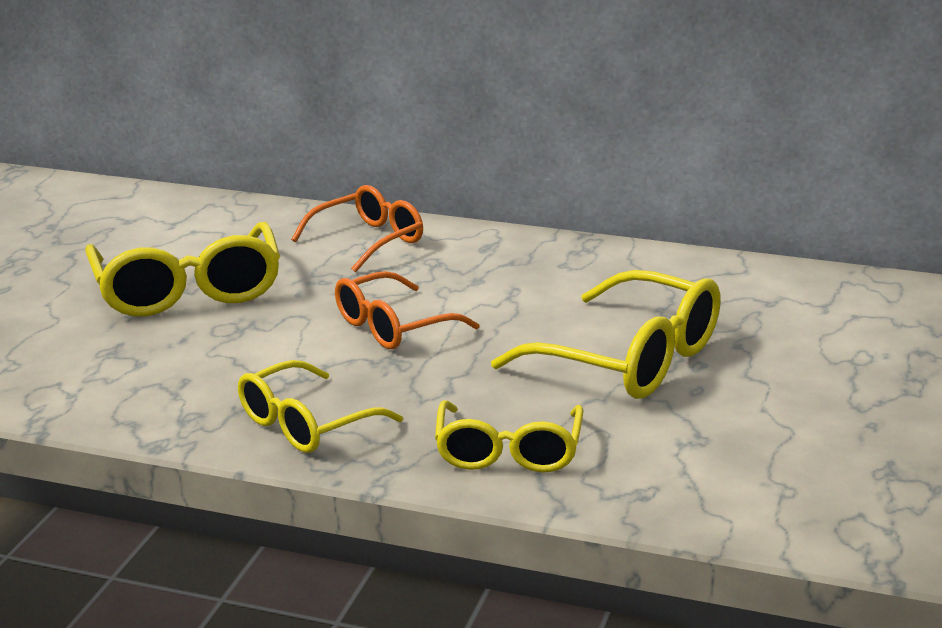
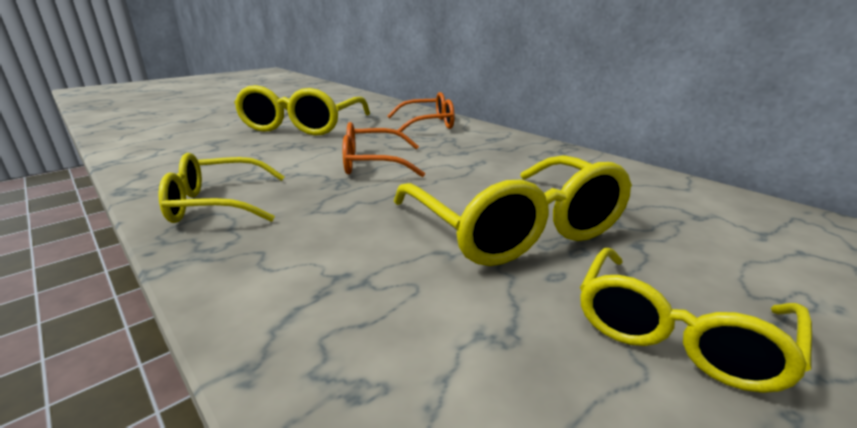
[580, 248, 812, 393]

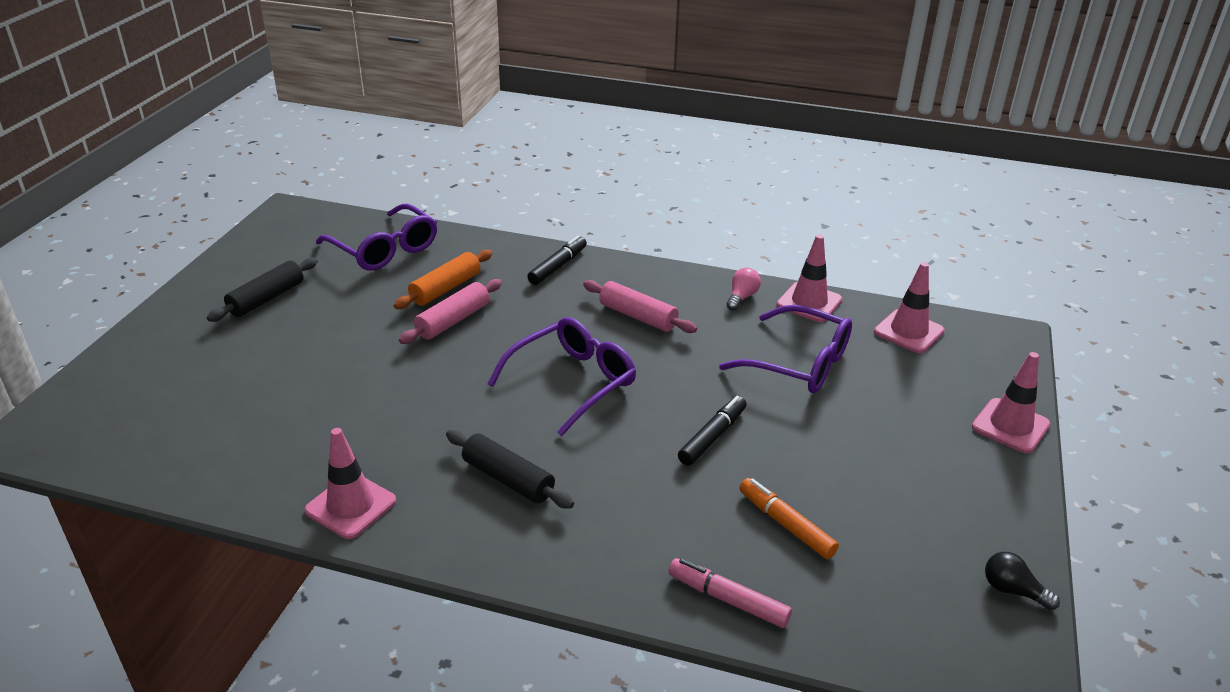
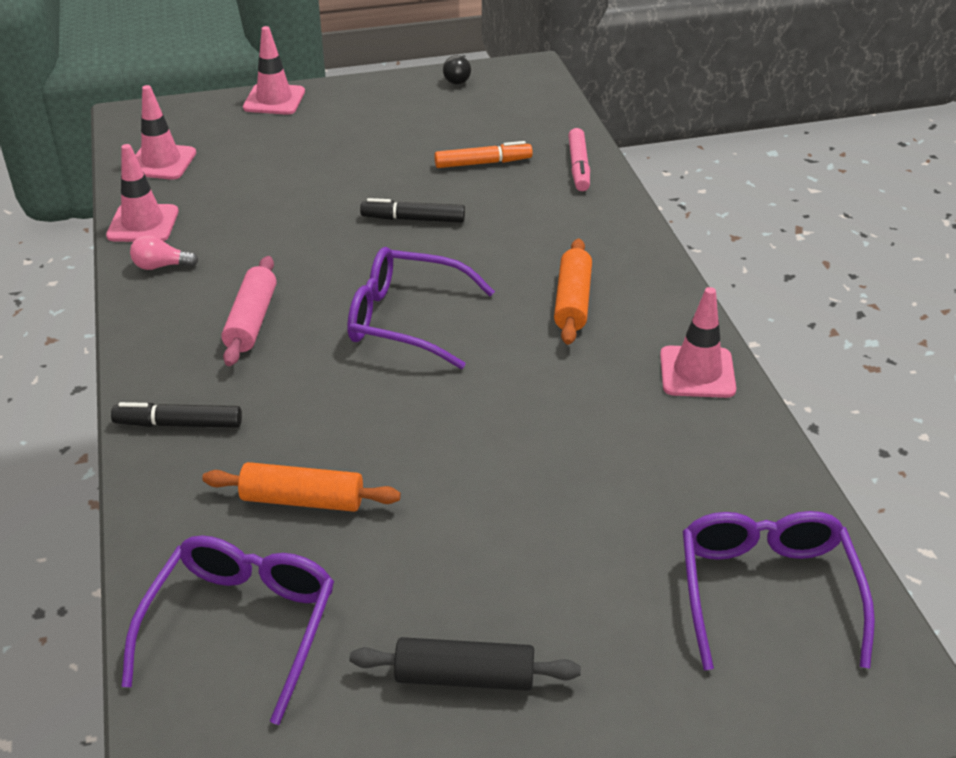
[399, 279, 502, 344] (first image)
[554, 239, 592, 345]
[683, 511, 875, 670]
[434, 141, 533, 168]

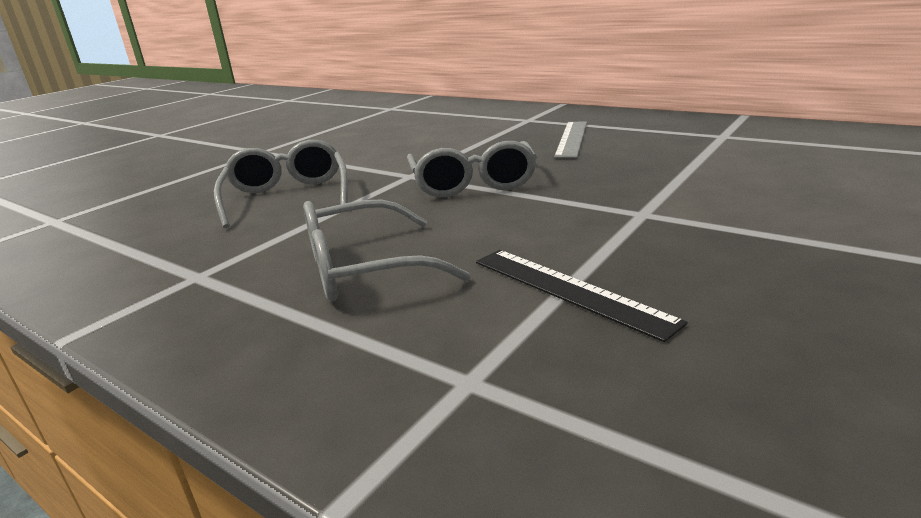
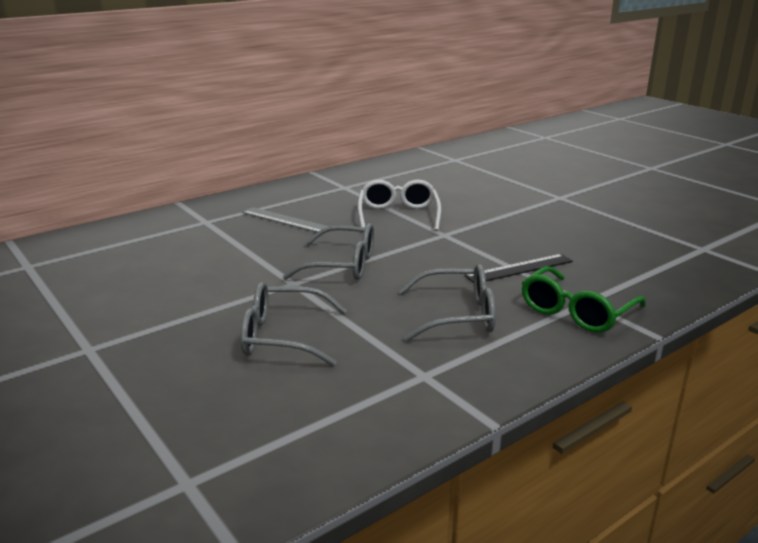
[399, 264, 496, 341]
[358, 180, 441, 231]
[522, 266, 646, 333]

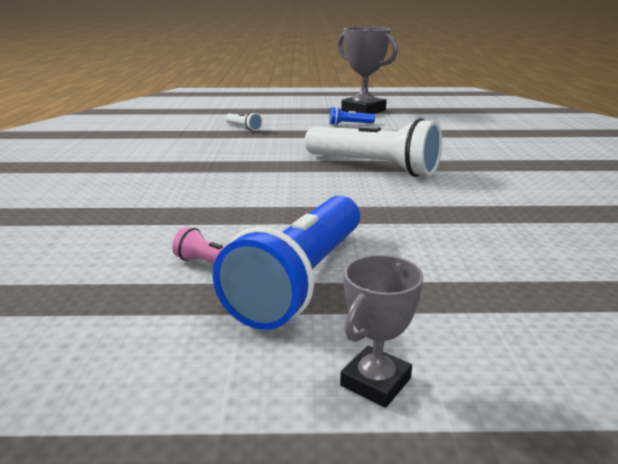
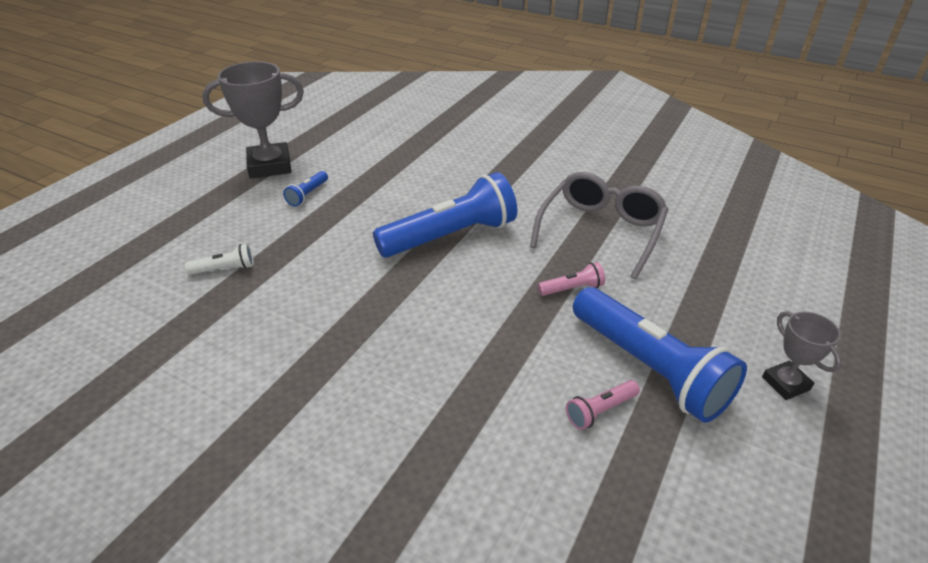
[373, 172, 517, 258]
[530, 172, 668, 279]
[538, 262, 605, 296]

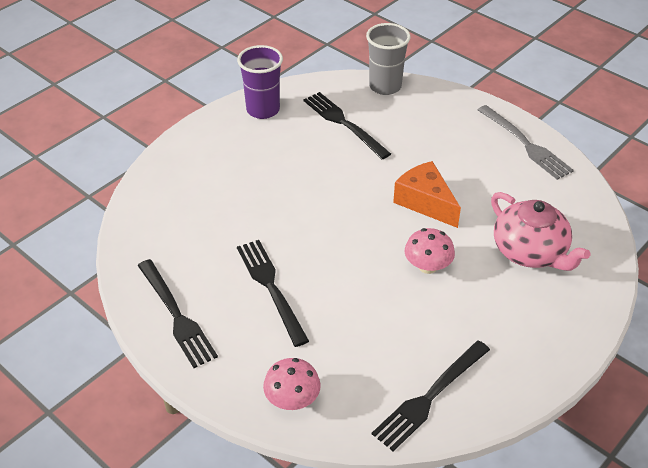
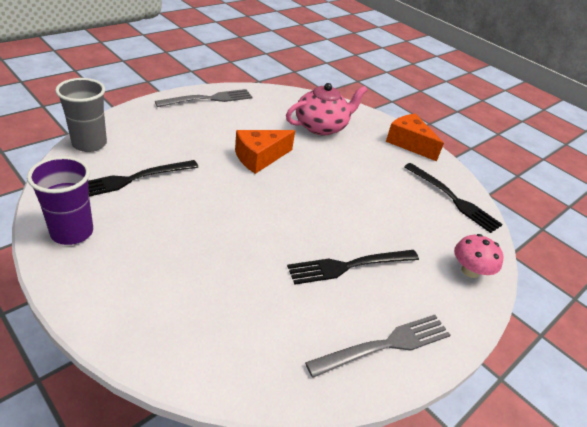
[305, 315, 450, 378]
[405, 228, 455, 274] (first image)
[386, 114, 444, 161]

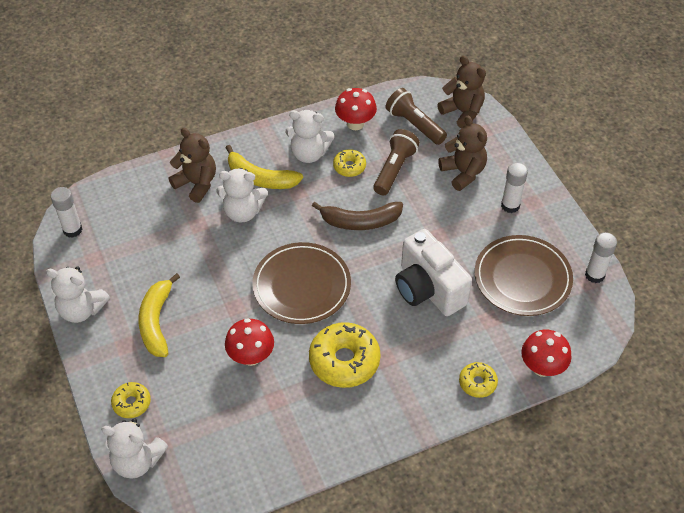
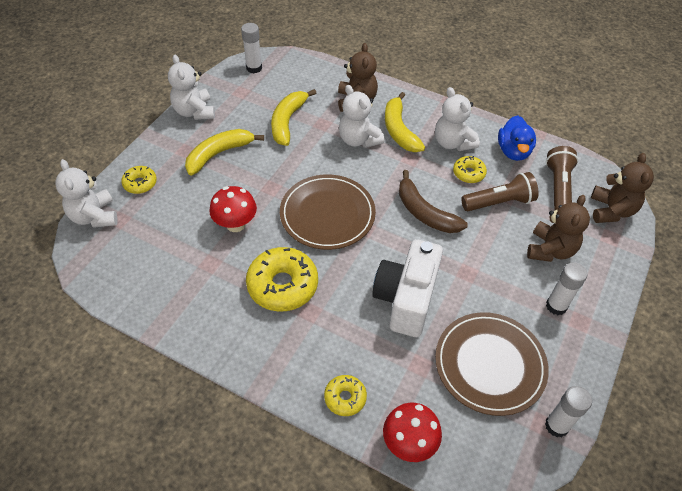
[498, 115, 536, 161]
[271, 89, 316, 146]

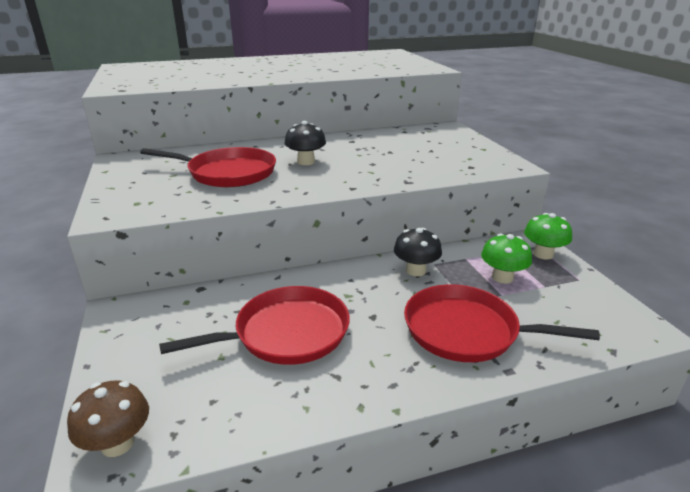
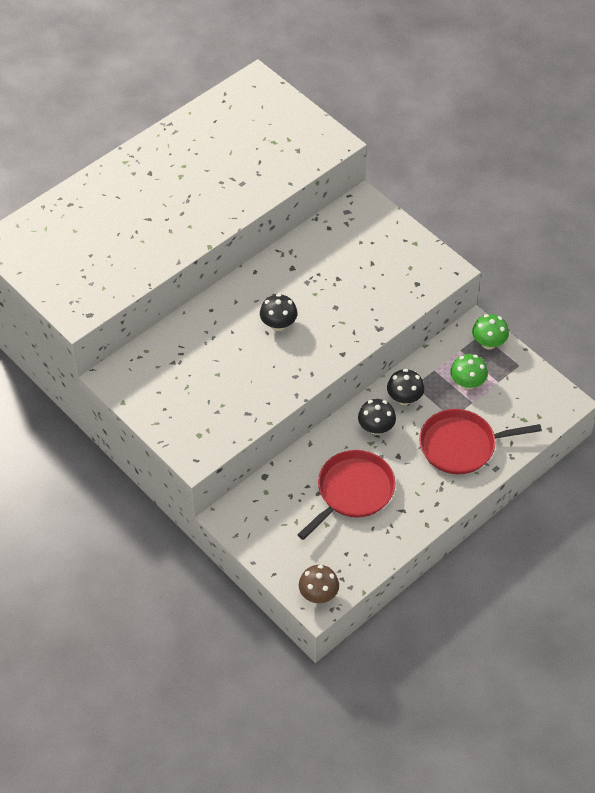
[140, 147, 276, 187] (first image)
[358, 399, 396, 435]

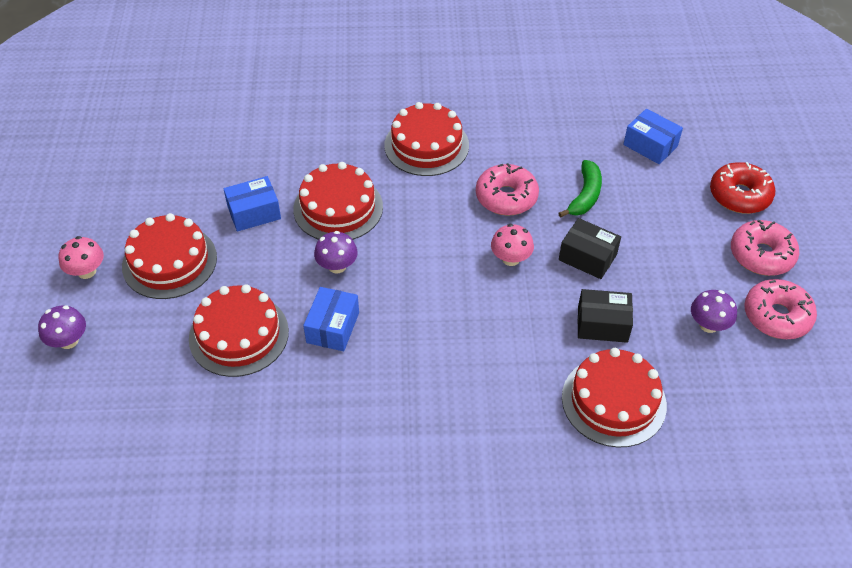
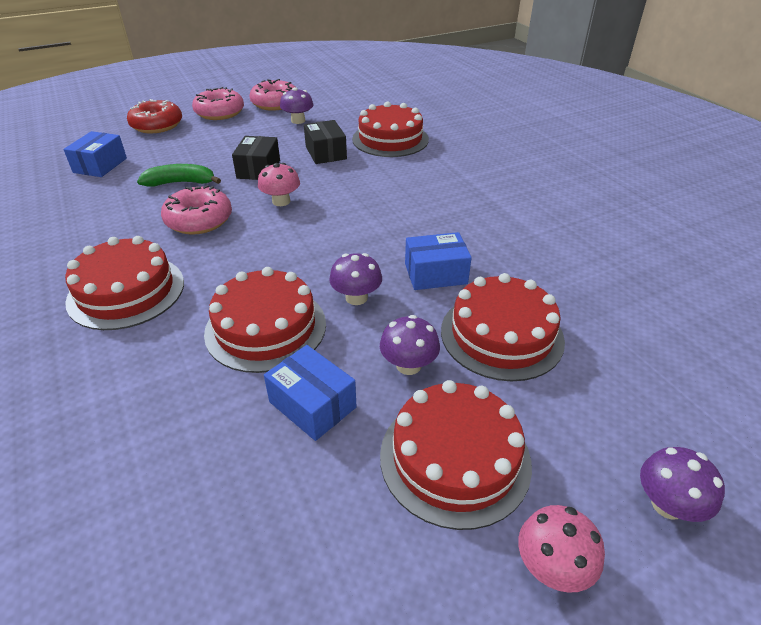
[380, 315, 440, 375]

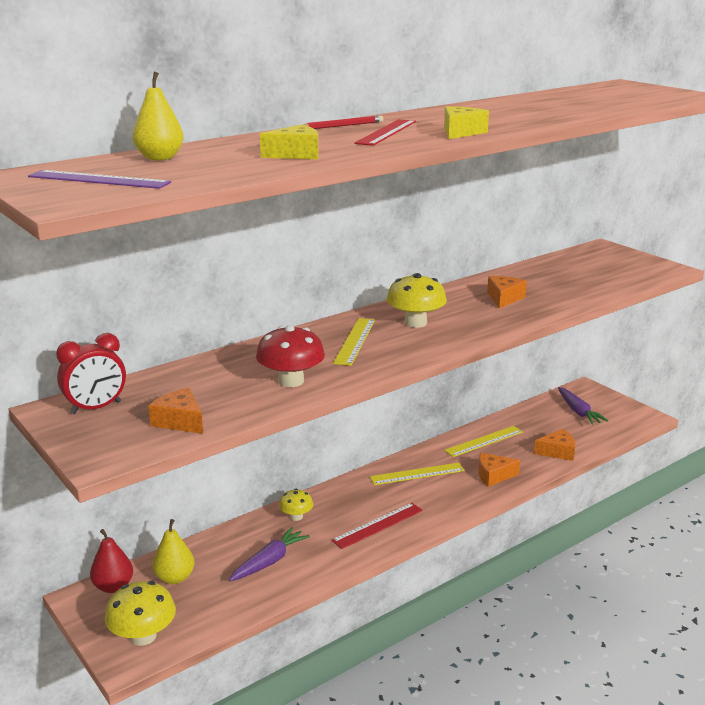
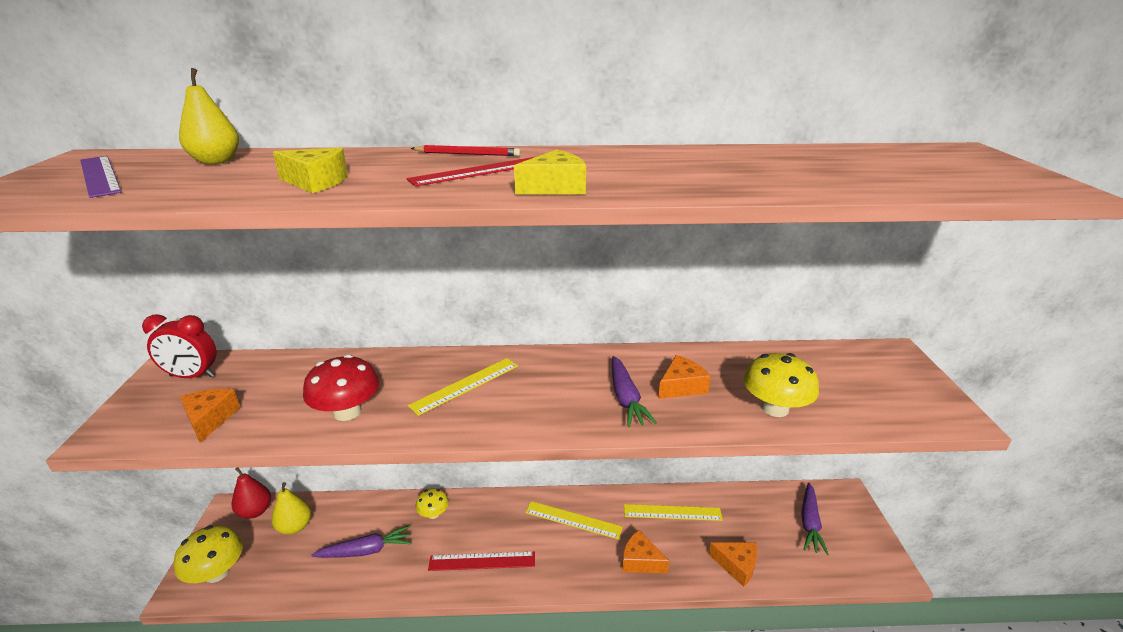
[743, 353, 819, 417]
[612, 356, 657, 427]

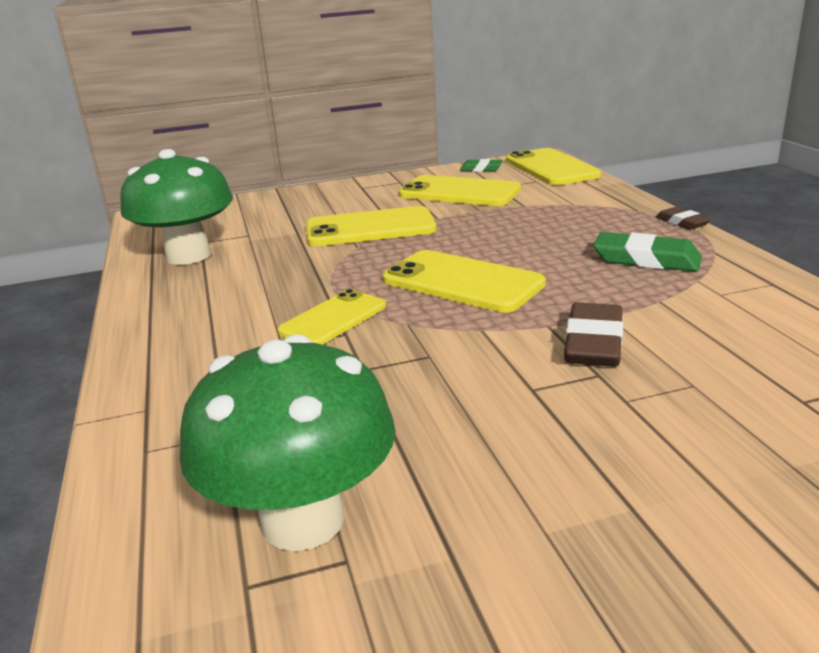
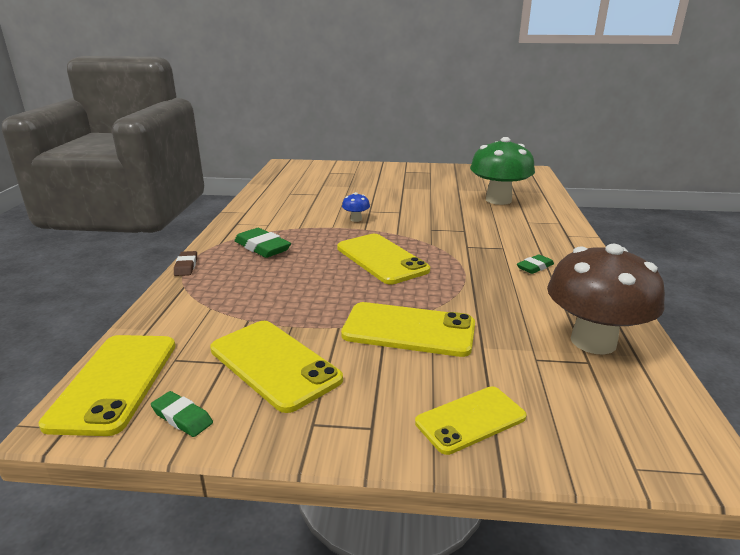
[547, 244, 665, 355]
[415, 386, 527, 455]
[342, 192, 370, 222]
[517, 254, 554, 274]

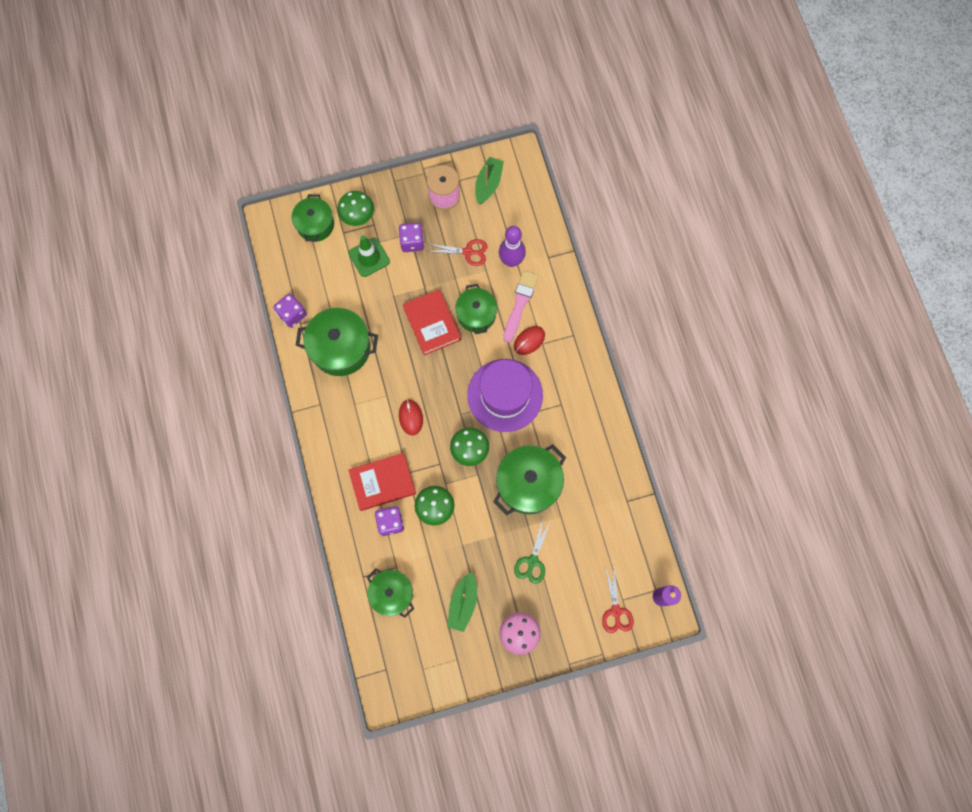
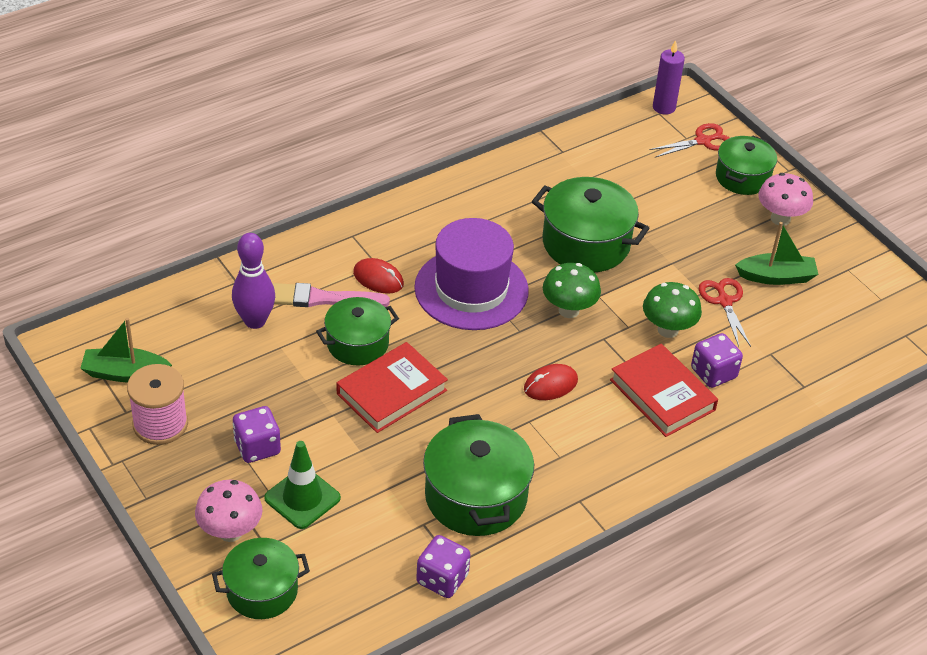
[195, 480, 263, 542]
[716, 135, 777, 195]
[699, 278, 751, 347]
[514, 518, 550, 584] (first image)

